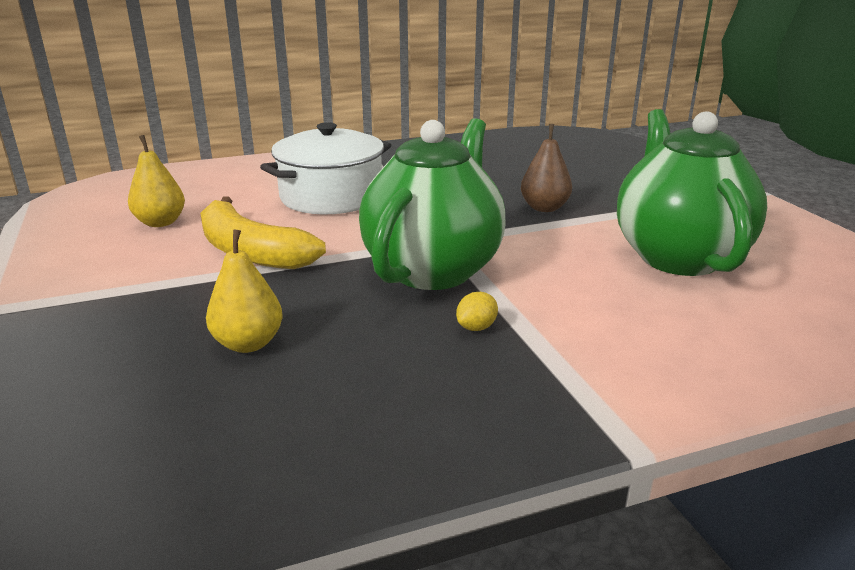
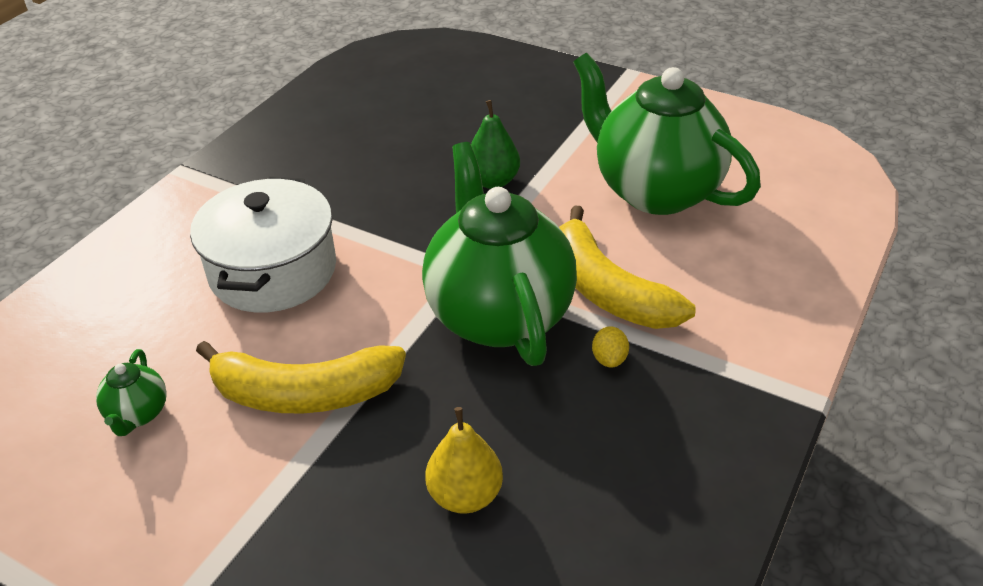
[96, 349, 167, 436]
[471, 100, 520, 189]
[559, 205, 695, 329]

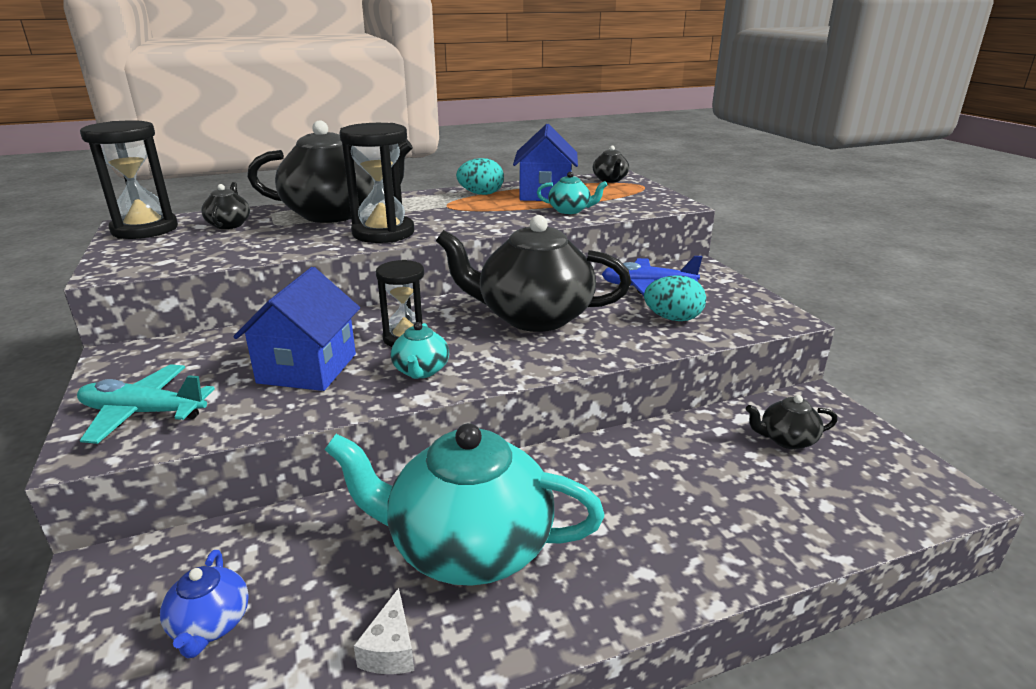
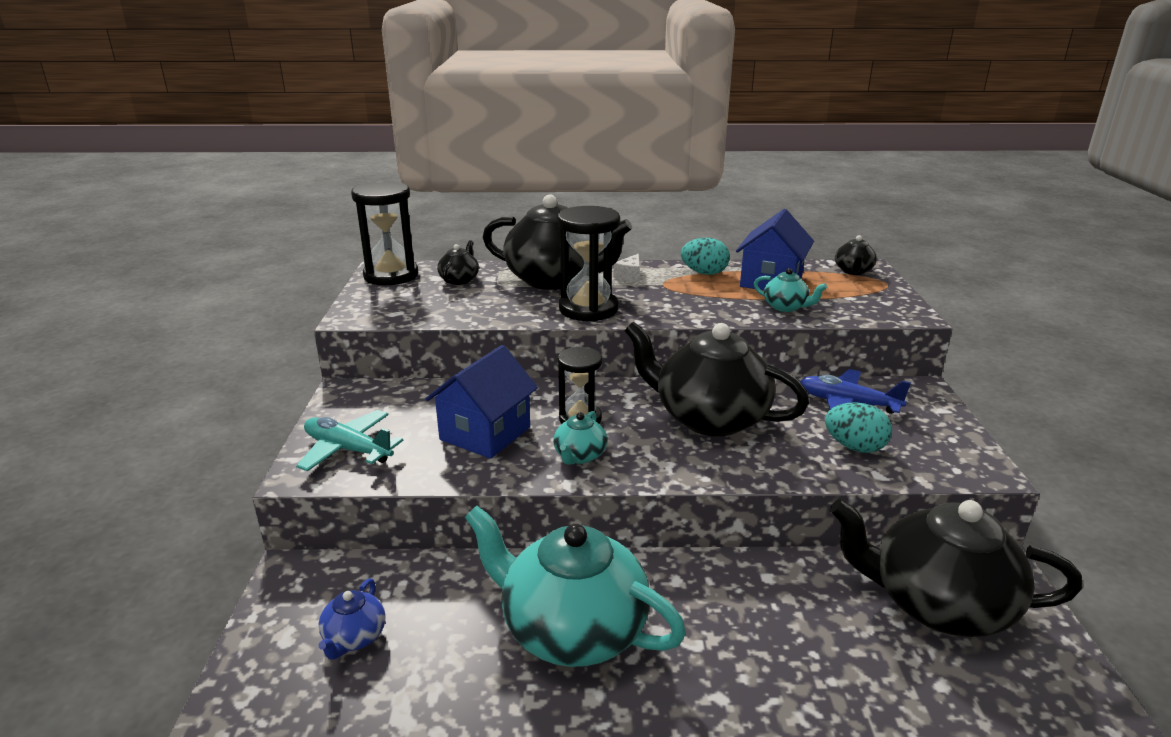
[613, 253, 640, 282]
[830, 499, 1083, 637]

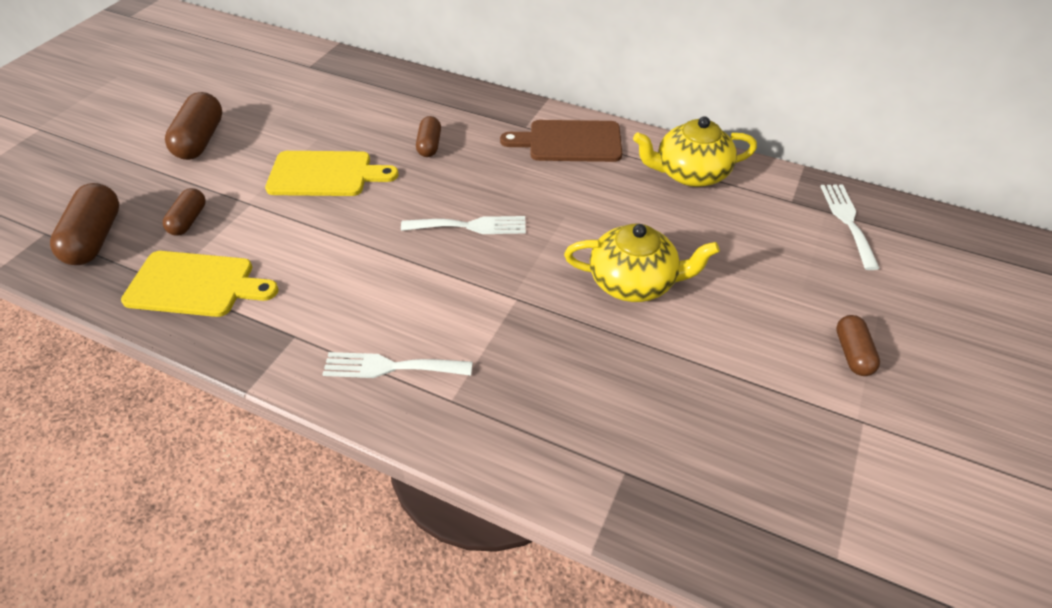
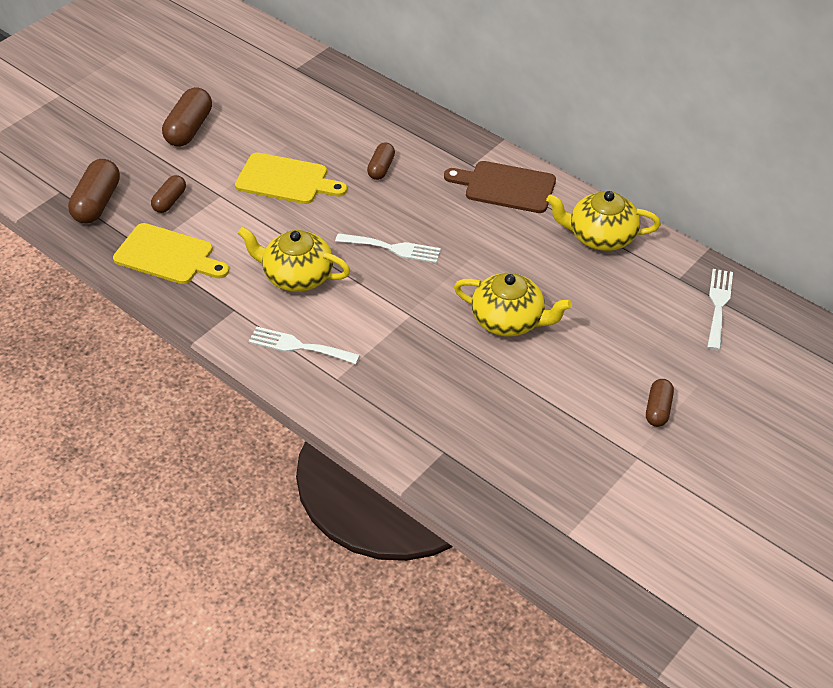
[238, 227, 350, 292]

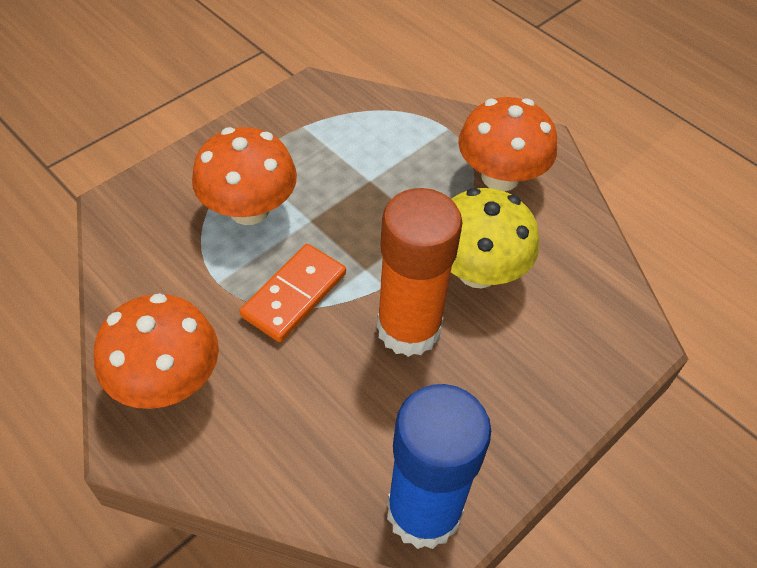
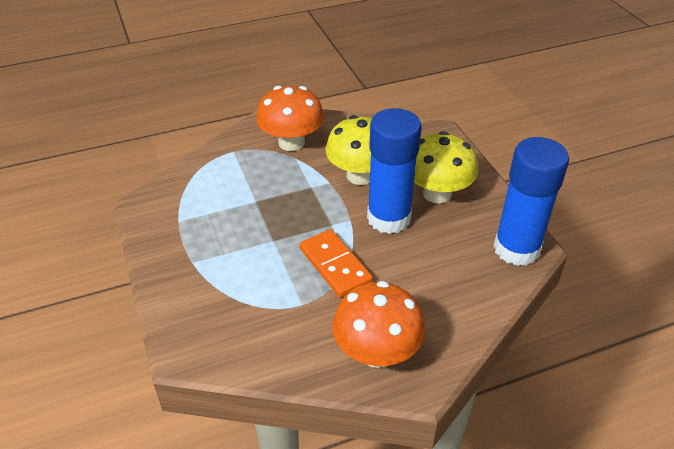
[192, 127, 297, 225] (first image)
[367, 108, 422, 234]
[414, 131, 478, 204]

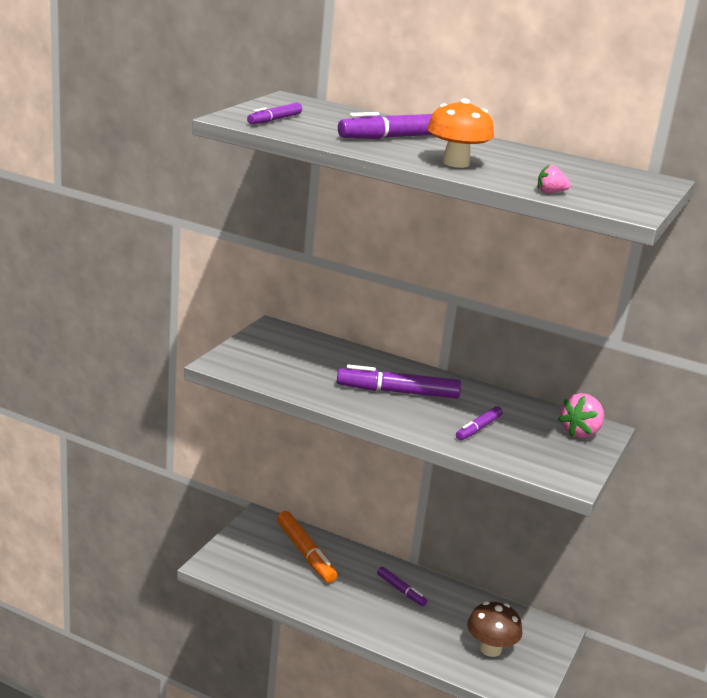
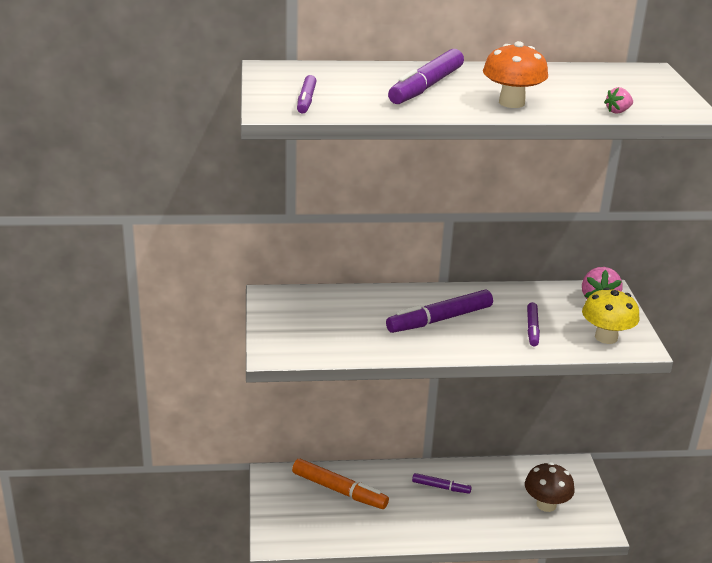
[582, 288, 639, 344]

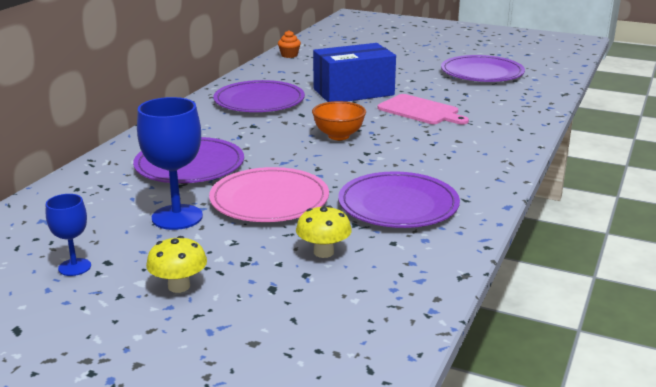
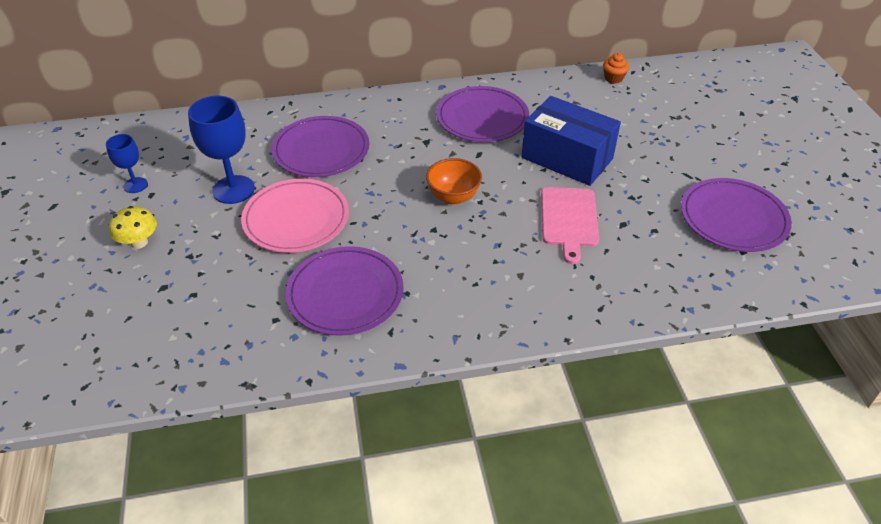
[296, 205, 352, 258] (first image)

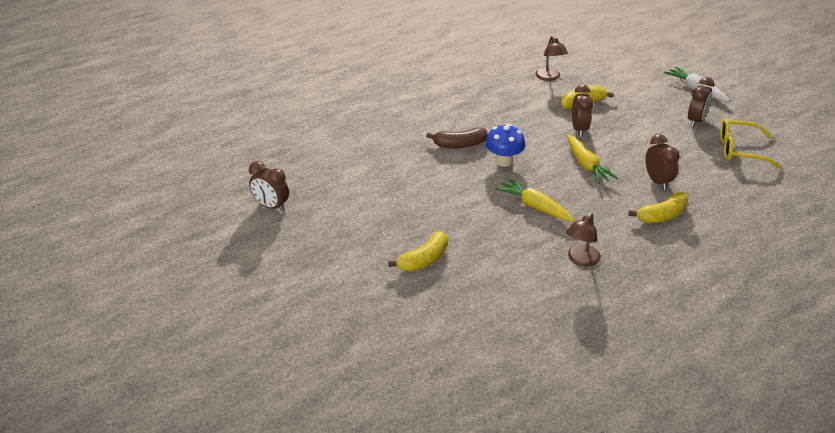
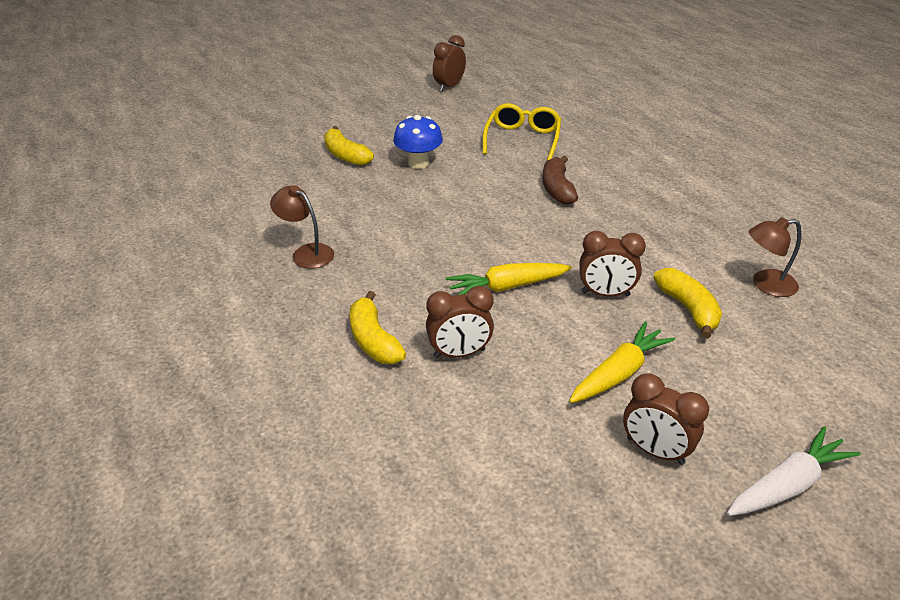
[393, 115, 443, 169]
[569, 322, 675, 403]
[483, 103, 561, 161]

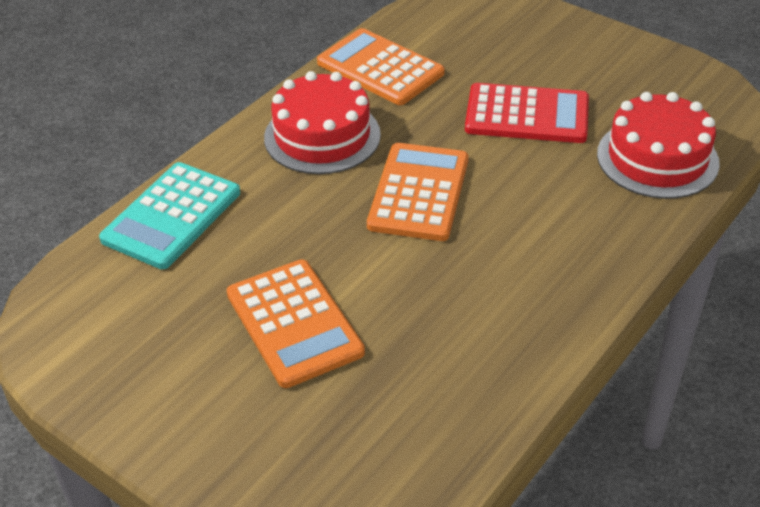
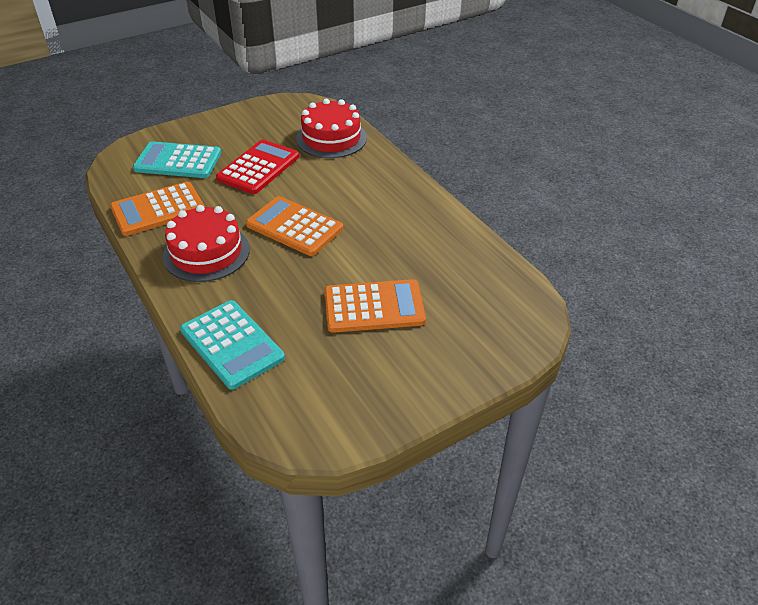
[133, 141, 221, 178]

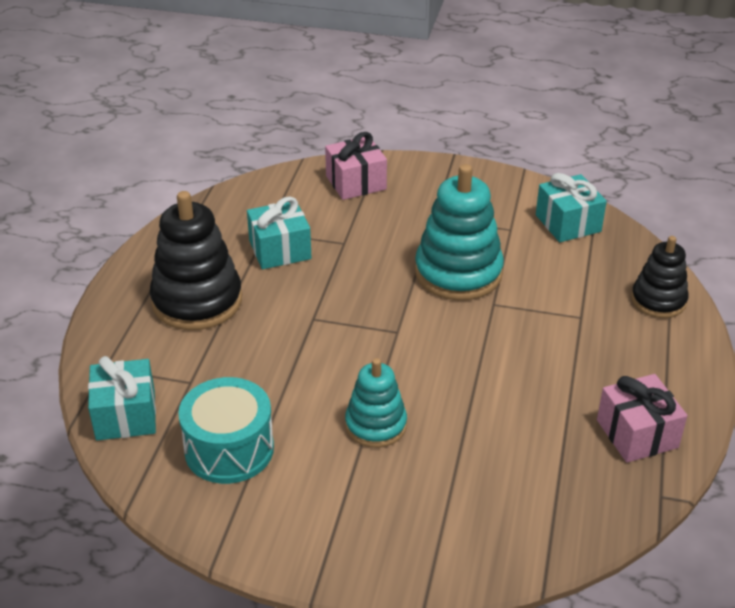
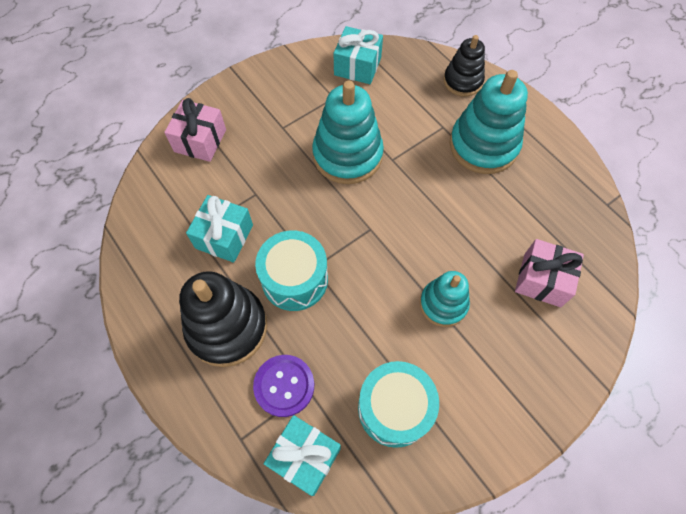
[515, 239, 584, 307]
[253, 355, 314, 417]
[255, 231, 328, 311]
[450, 70, 528, 174]

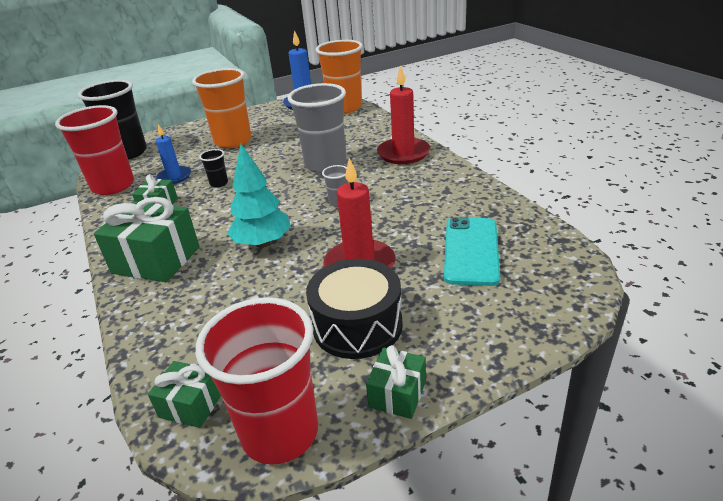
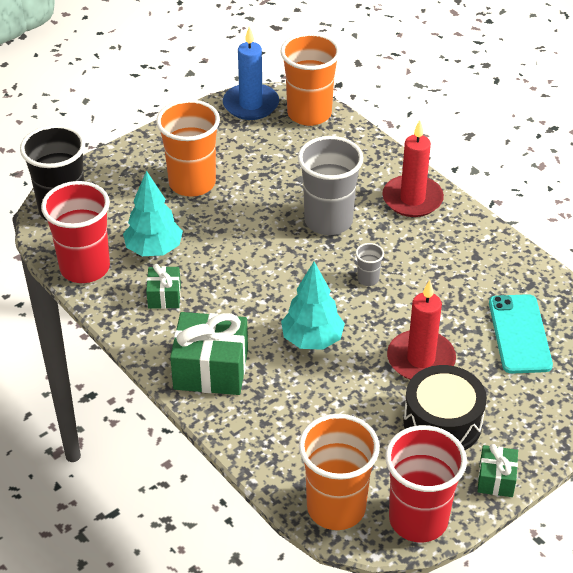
[299, 414, 380, 530]
[123, 171, 183, 256]
[199, 149, 228, 188] (first image)

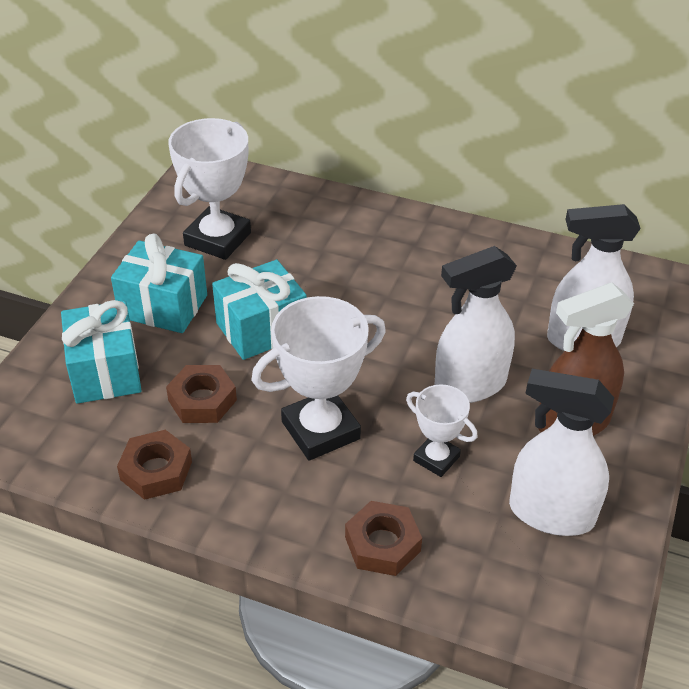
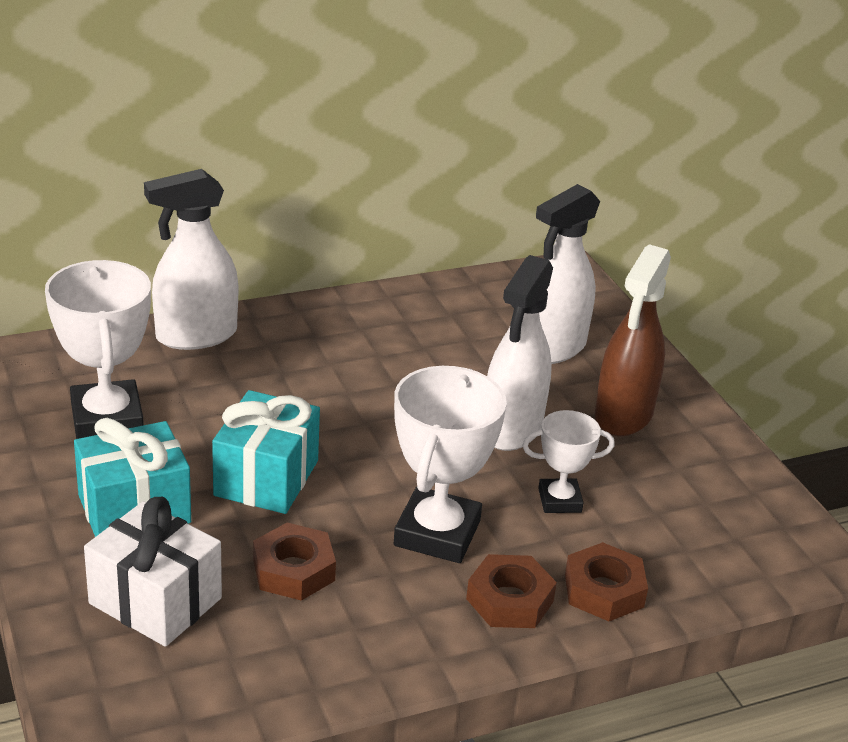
[84, 497, 222, 647]
[466, 554, 557, 628]
[144, 169, 238, 350]

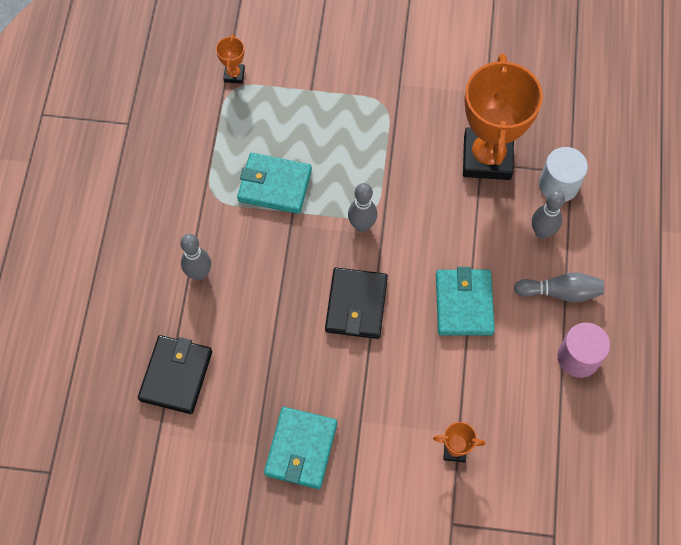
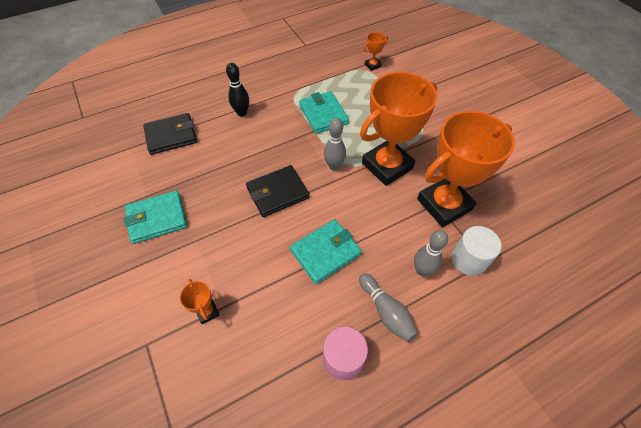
[226, 63, 249, 116]
[360, 72, 437, 186]

